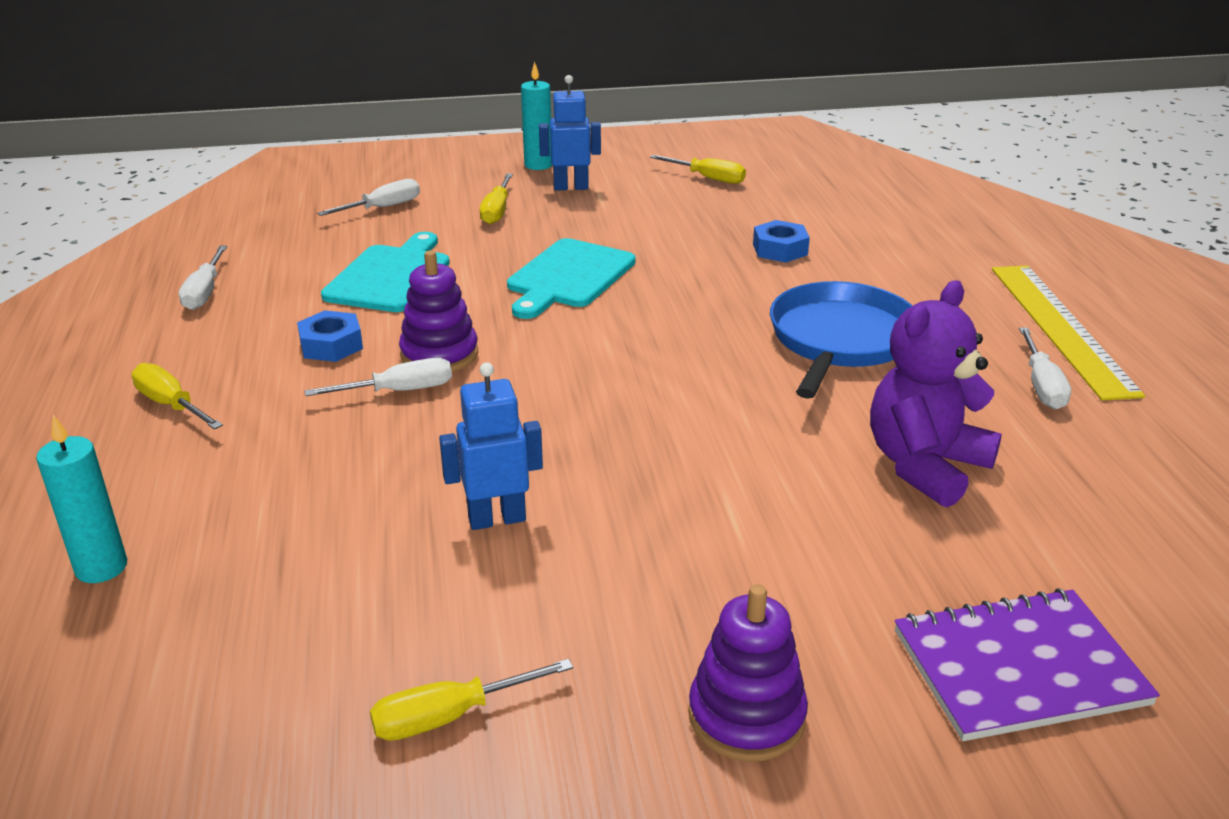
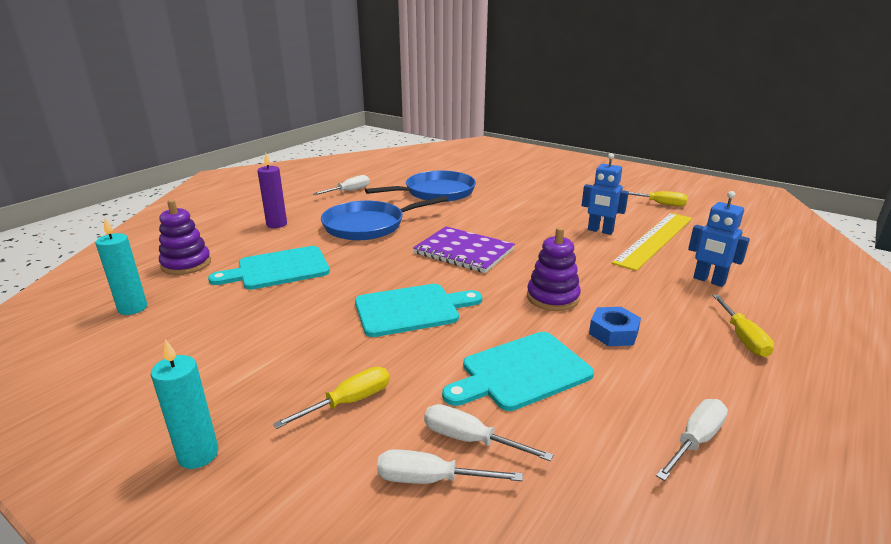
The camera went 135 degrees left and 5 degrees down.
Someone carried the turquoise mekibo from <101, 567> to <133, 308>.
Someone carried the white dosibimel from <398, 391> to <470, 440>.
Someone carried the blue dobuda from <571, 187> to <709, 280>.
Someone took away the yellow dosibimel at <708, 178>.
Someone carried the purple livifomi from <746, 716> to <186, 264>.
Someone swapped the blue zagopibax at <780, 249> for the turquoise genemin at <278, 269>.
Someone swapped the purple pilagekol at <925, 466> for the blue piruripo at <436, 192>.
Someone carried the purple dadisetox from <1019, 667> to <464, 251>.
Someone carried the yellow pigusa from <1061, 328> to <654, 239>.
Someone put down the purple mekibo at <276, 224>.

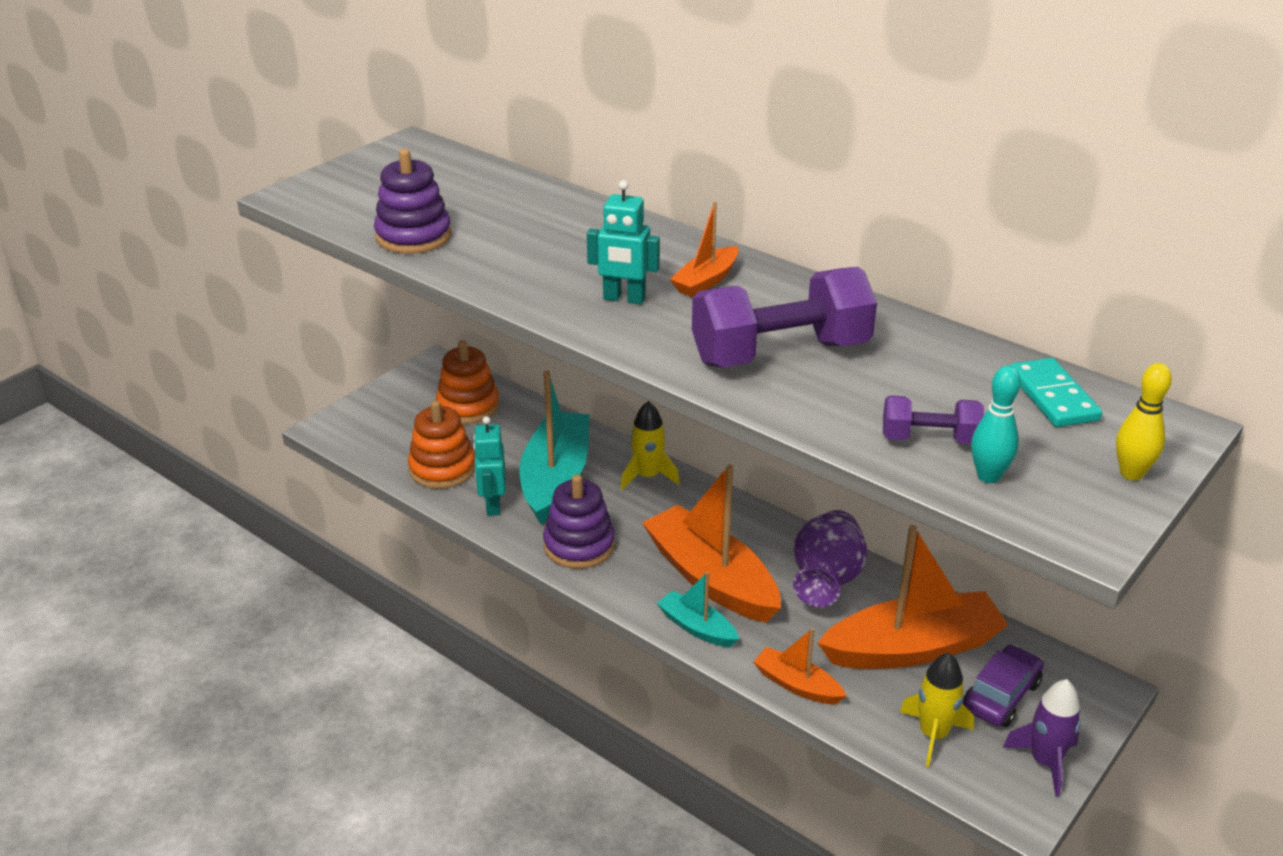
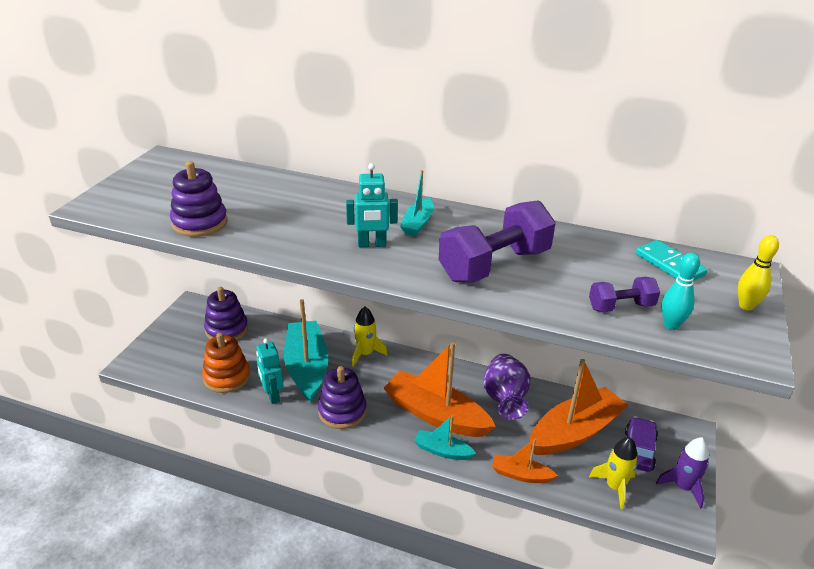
The camera went 20 degrees left and 0 degrees up.
Someone repainted the orange livifomi at <468, 406>, which became the purple livifomi at <226, 329>.
Someone repainted the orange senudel at <706, 281>, which became the turquoise senudel at <417, 223>.

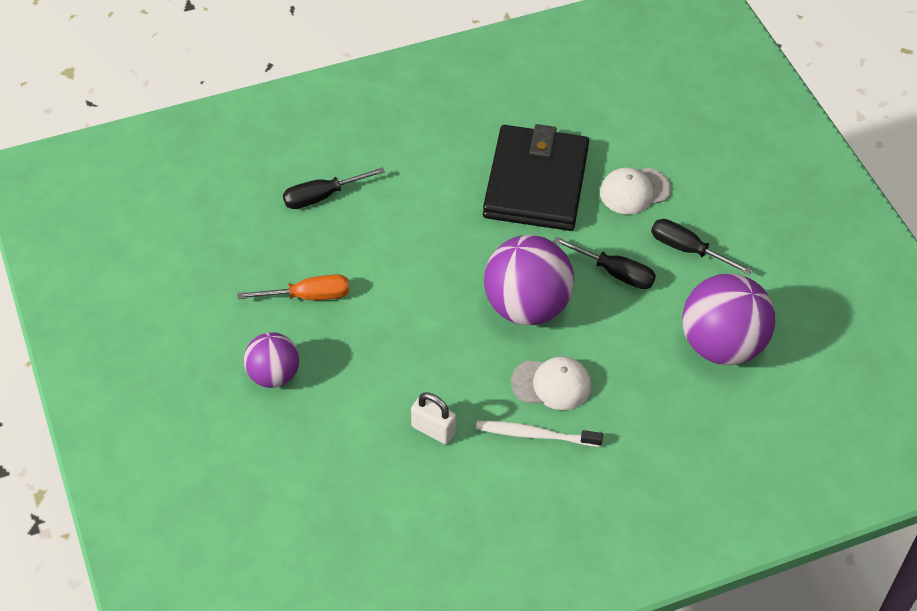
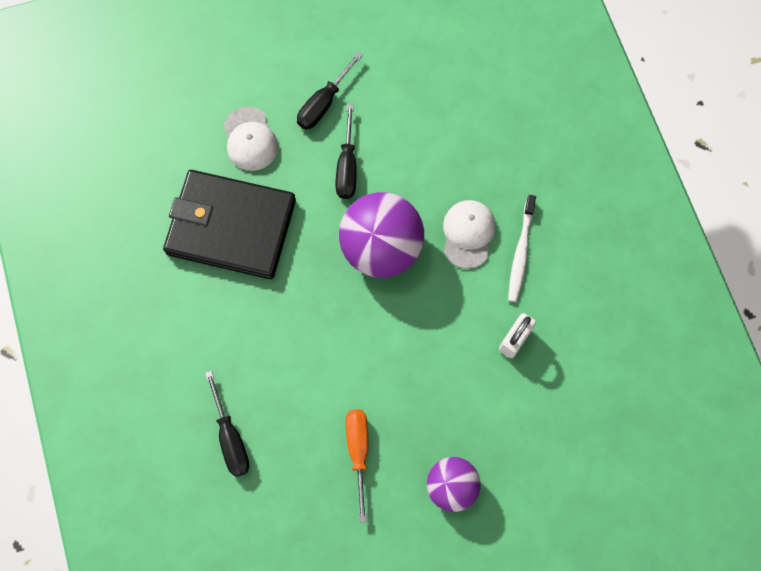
The camera went 85 degrees left and 20 degrees up.
Someone rotated the black dosibimel at <615, 273> by 150 degrees clockwise.
Someone took away the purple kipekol at <721, 345>.

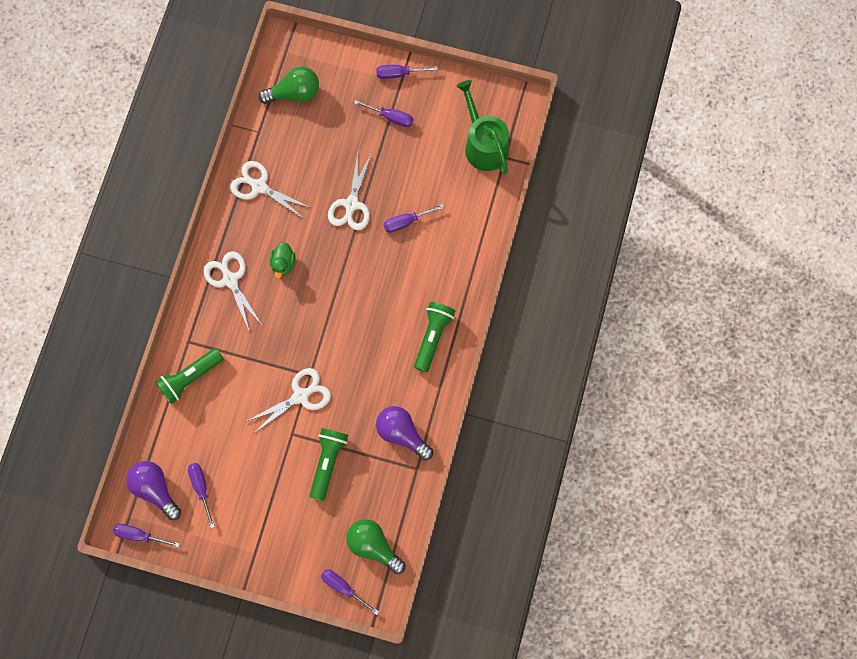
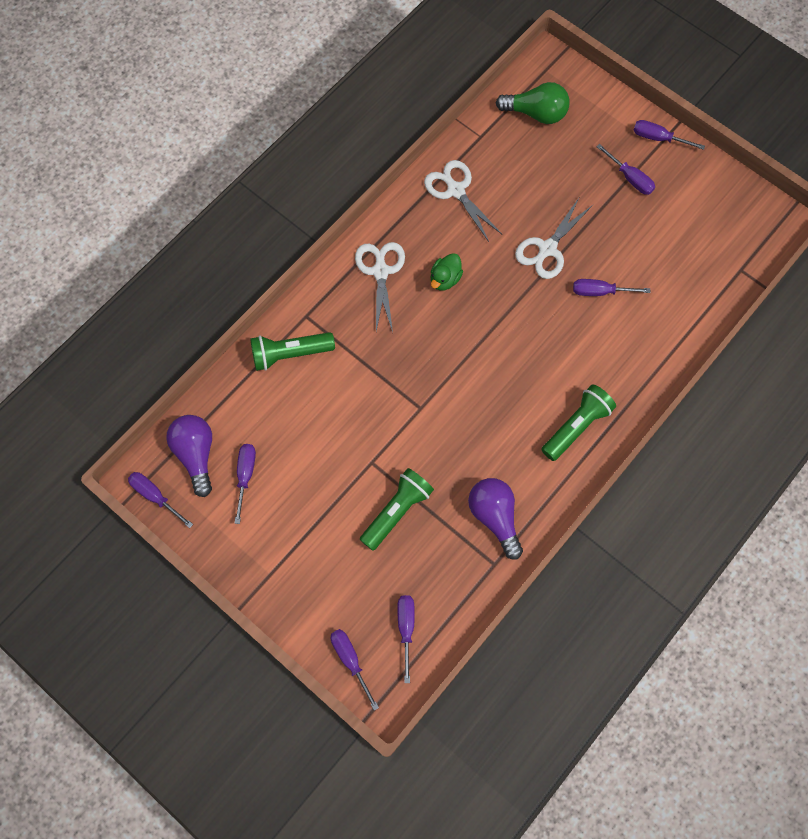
The camera went 25 degrees right and 5 degrees down.
Someone took away the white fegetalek at <301, 395>.
Someone swapped the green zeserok at <373, 546> for the purple dosibimel at <406, 629>.
Someone took away the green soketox at <483, 144>.

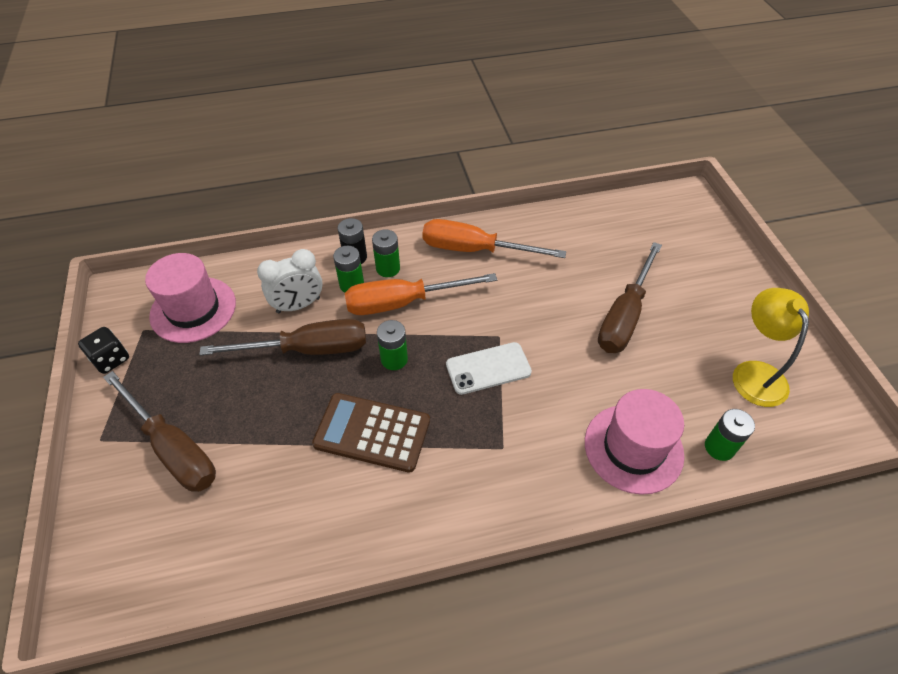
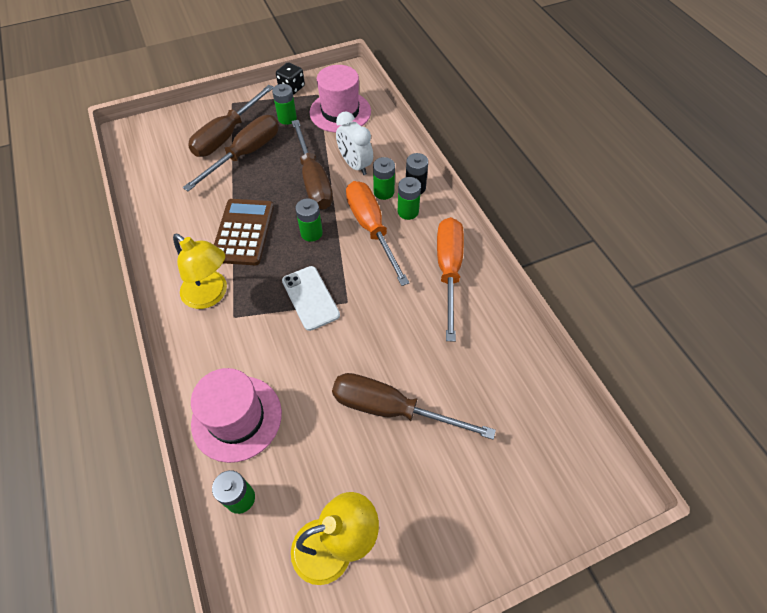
The camera went 80 degrees right and 5 degrees up.
Someone put down the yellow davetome at <211, 295>.
Someone put down the brown dosibimel at <245, 154>.
Someone put down the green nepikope at <287, 118>.

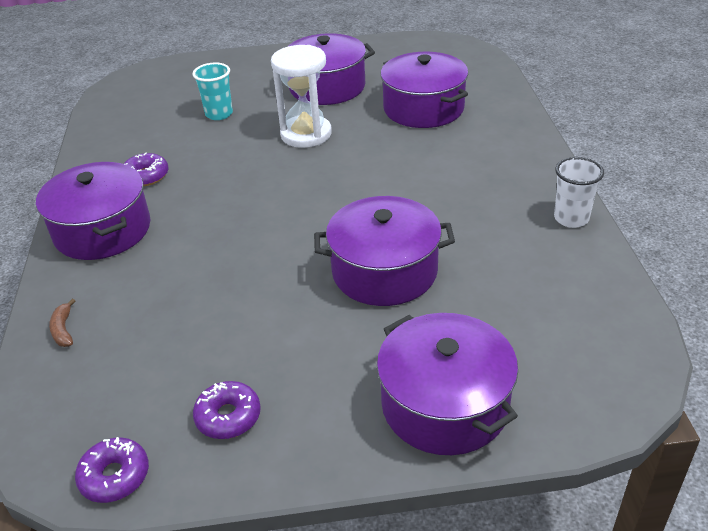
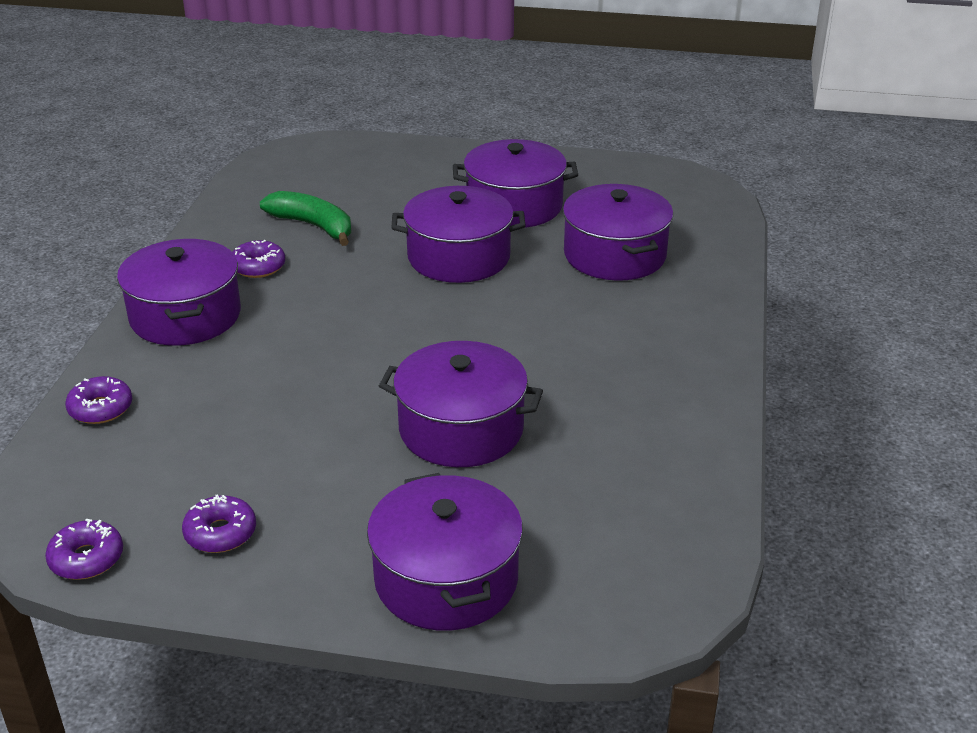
The camera went 15 degrees right and 5 degrees down.
Someone swapped the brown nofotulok at <63, 330> for the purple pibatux at <101, 408>.
Someone took away the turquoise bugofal at <219, 114>.
Someone swapped the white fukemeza at <306, 134> for the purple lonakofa at <459, 257>.
Someone took away the white bugofal at <571, 218>.
Someone put down the green nofotulok at <313, 226>.

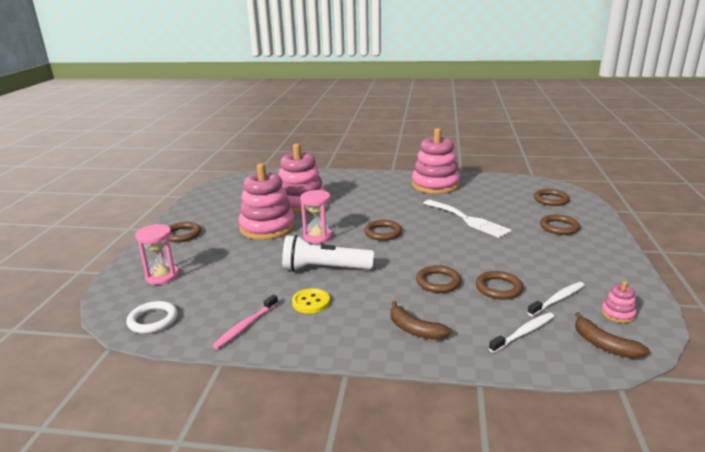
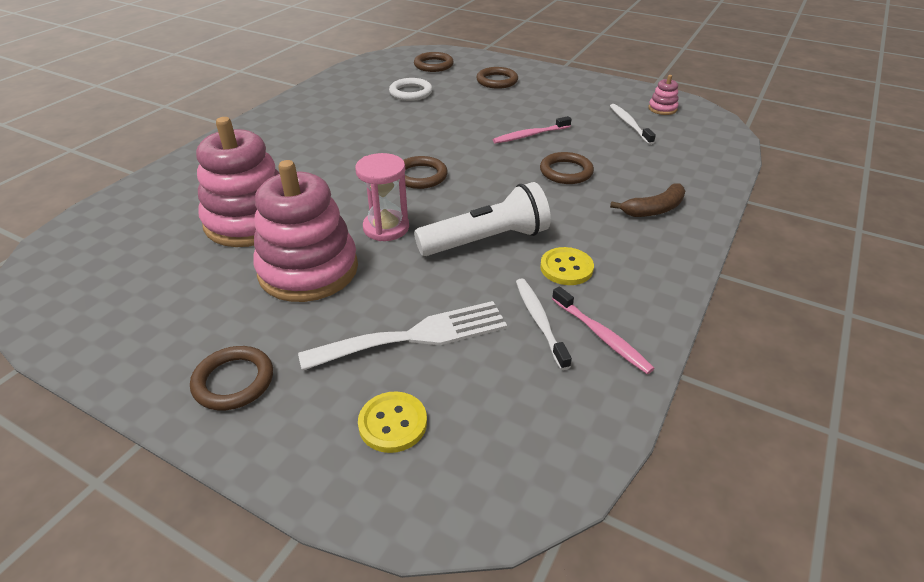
The camera went 70 degrees left and 15 degrees up.
Someone carried the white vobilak from <153, 320> to <411, 92>.
Someone swapped the pink fukemeza at <162, 276> for the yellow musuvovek at <393, 423>.
Someone rotated the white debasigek at <324, 269> by 135 degrees counterclockwise.
Someone took away the pink livifomi at <435, 185>.
Someone carried the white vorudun from <468, 220> to <415, 336>.
Someone took away the brown vobilak at <498, 288>.
Someone carried the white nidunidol from <524, 333> to <539, 321>.
Someone took away the brown nofotulok at <604, 345>.
Someone put down the pink nidunidol at <530, 135>.

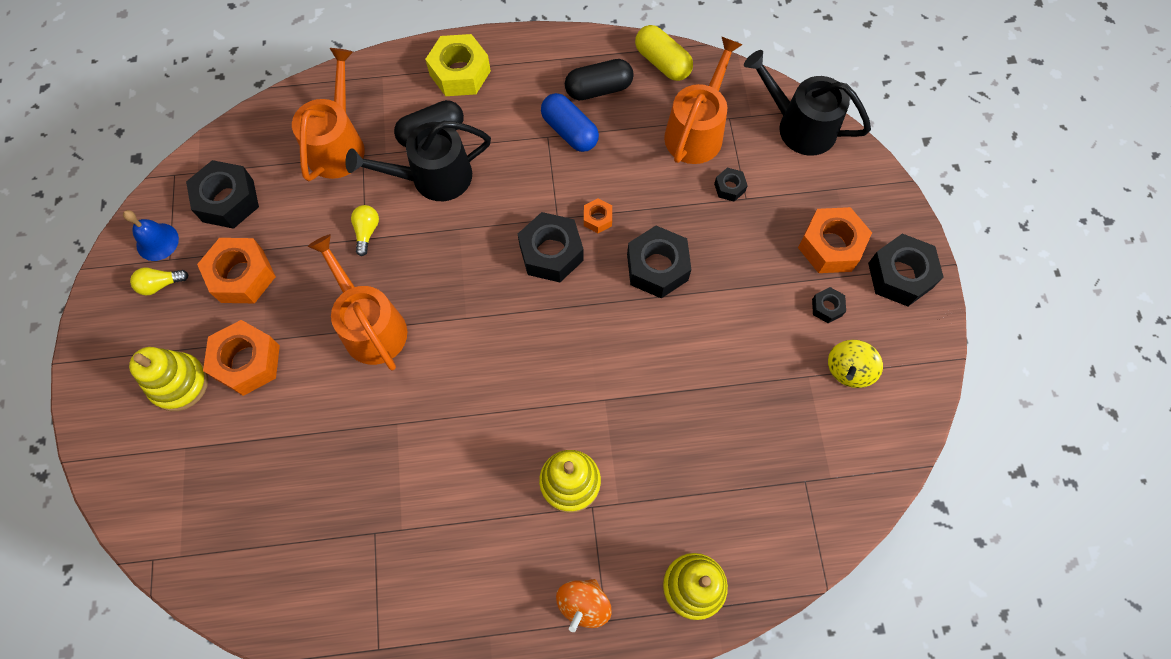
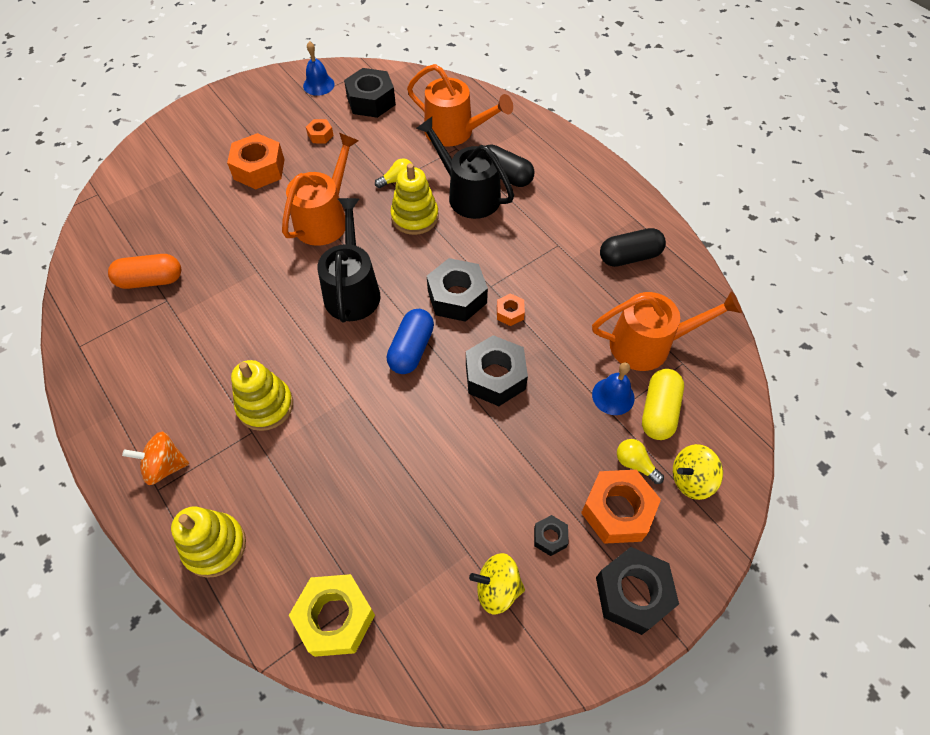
The camera went 60 degrees right and 10 degrees down.
Someone carried the yellow livifomi from <179, 383> to <415, 217>.
Someone carried the yellow zeserok from <160, 284> to <635, 464>.
Someone scaled the orange zagopibax at <242, 276> by 0.50.
Someone rotated the orange soketox at <338, 145> by 45 degrees clockwise.
Someone carried the yellow zagopibax from <460, 73> to <335, 618>.
Someone carried the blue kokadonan from <569, 131> to <411, 349>.
Someone rotated the black kokadonan at <598, 89> by 60 degrees counterclockwise.
Someone carried the yellow kokadonan from <662, 62> to <658, 411>.
Someone swapped the black zagopibax at <729, 187> for the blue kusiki at <613, 396>.
Someone carried the black soketox from <800, 126> to <352, 290>.
Someone put down the orange kokadonan at <151, 280>.
Someone put down the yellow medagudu at <691, 479>.

